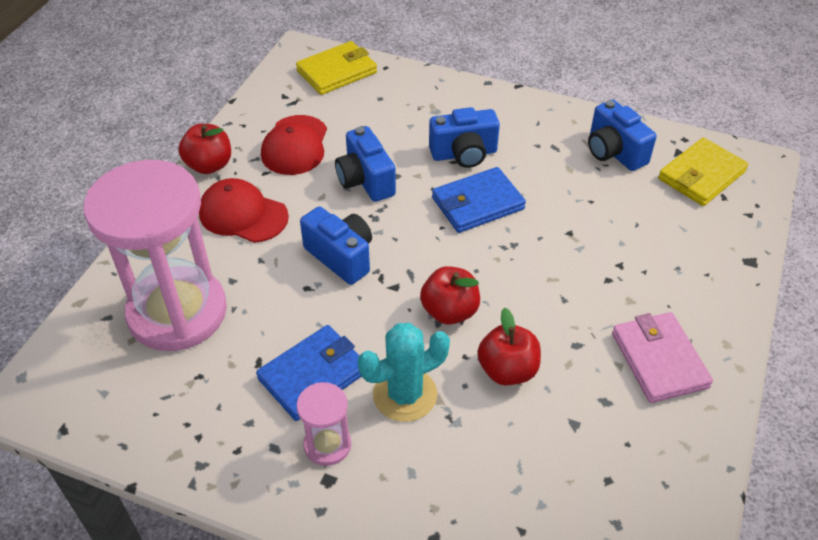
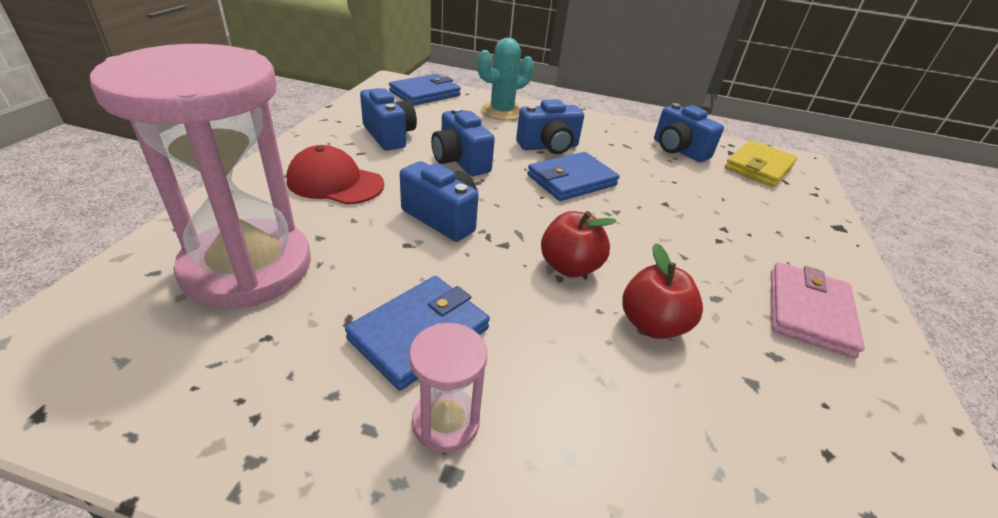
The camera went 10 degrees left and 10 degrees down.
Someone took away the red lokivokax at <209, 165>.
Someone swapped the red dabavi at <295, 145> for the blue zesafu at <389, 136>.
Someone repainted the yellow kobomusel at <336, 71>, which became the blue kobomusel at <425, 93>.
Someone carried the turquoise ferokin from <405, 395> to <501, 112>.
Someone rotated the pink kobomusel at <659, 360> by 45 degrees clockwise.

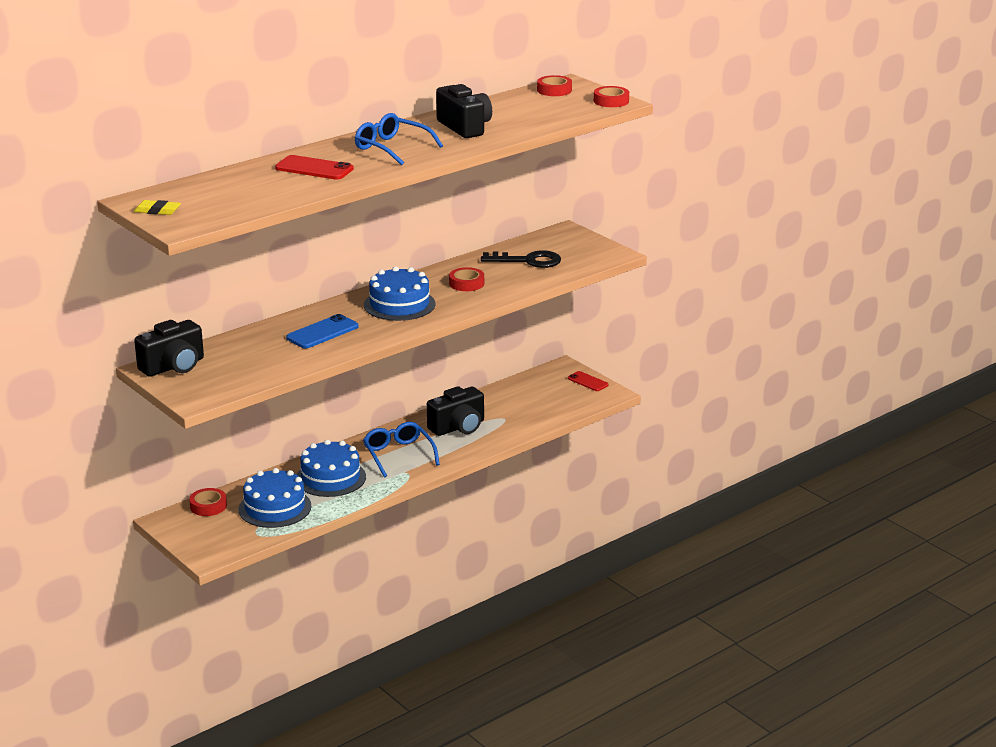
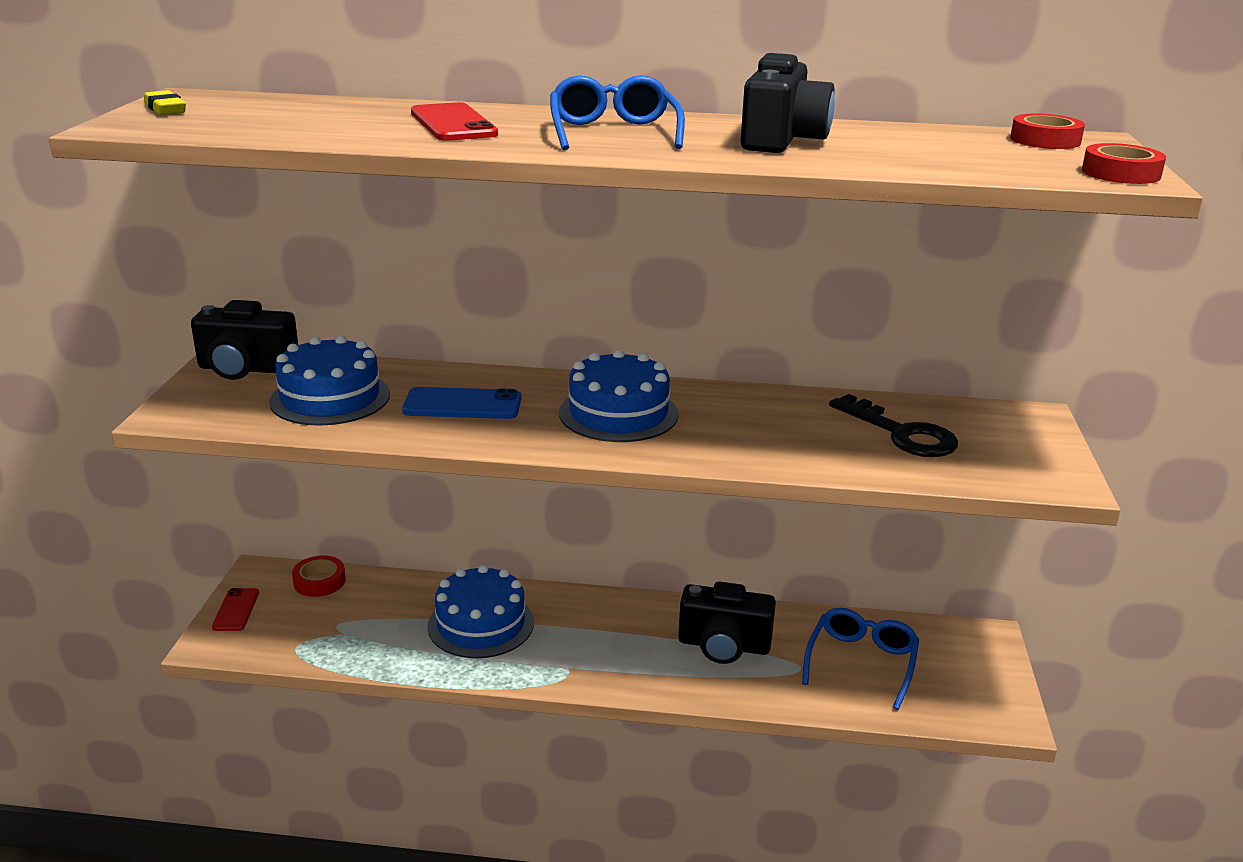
The camera went 45 degrees right and 0 degrees up.
Someone carried the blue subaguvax from <275, 508> to <330, 398>.
Someone carried the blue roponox from <398, 455> to <861, 662>.
Someone took away the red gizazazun at <466, 283>.
Someone carried the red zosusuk from <588, 381> to <236, 610>.

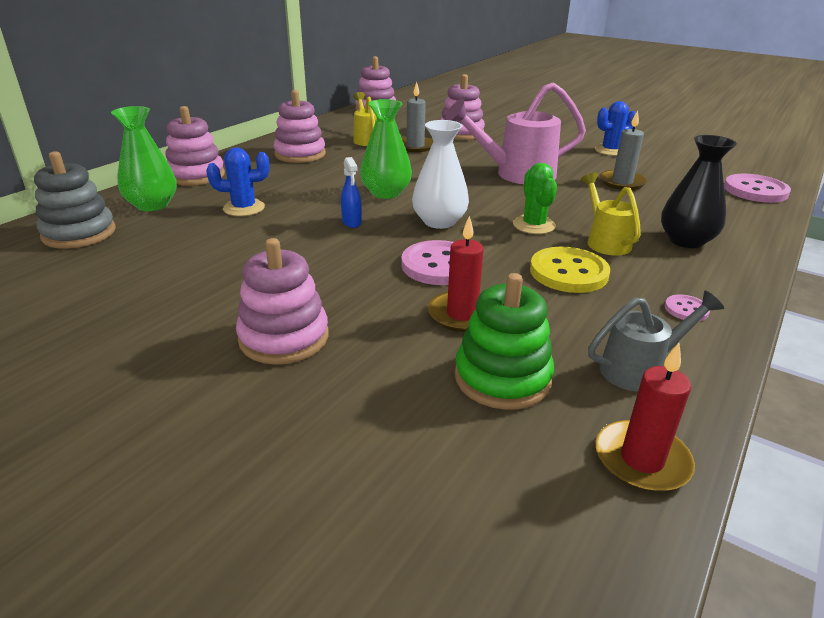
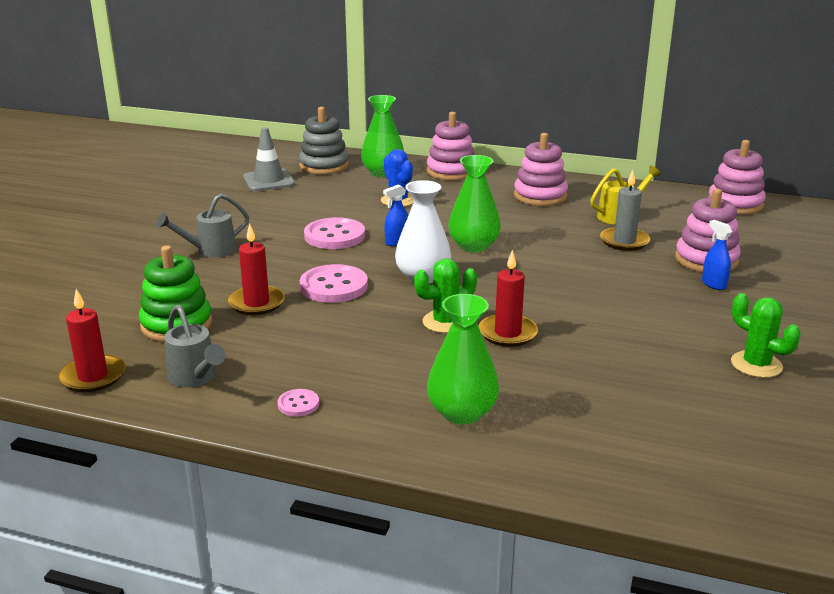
The camera went 75 degrees right and 5 degrees down.
Someone swapped the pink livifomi at <284, 338> for the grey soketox at <210, 250>.
Someone took away the pink soketox at <516, 174>.
Someone took away the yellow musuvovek at <568, 272>.
Someone took away the yellow soketox at <605, 241>.
Someone repainted the blue ferokin at <610, 150>, which became the green ferokin at <756, 365>.
Someone took away the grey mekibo at <622, 182>.
Someone repainted the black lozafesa at <686, 240>, which became the green lozafesa at <462, 413>.
Someone carried the pink musuvovek from <755, 190> to <334, 236>.
Someone put down the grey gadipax at <268, 181>.
Someone put down the red mekibo at <507, 333>.
Someone put down the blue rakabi at <714, 284>.

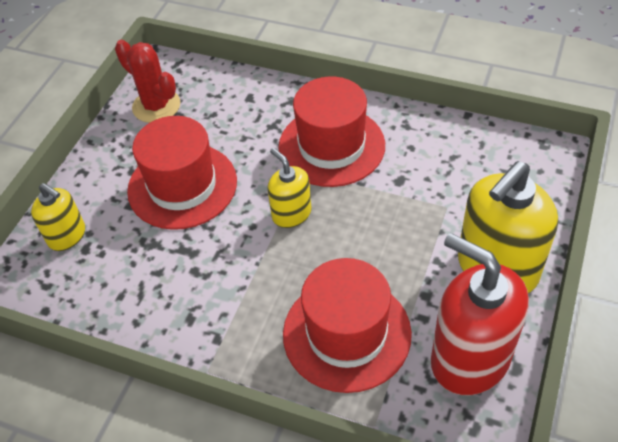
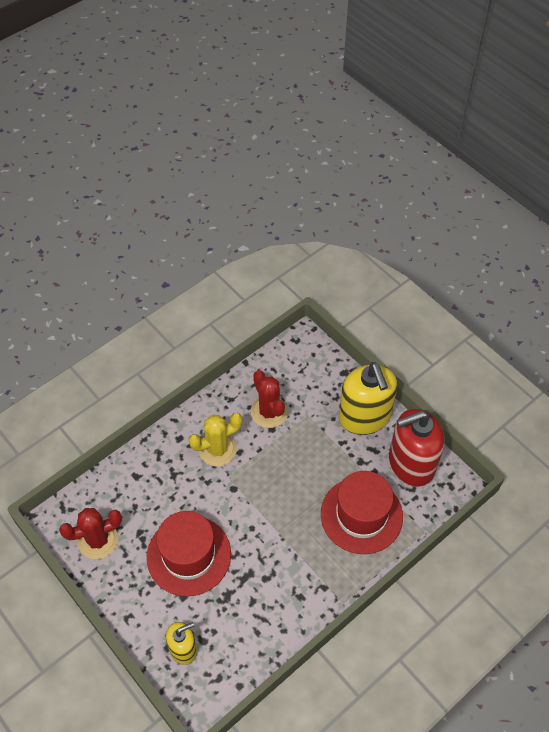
The camera went 65 degrees left and 5 degrees up.
Someone took away the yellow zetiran at <291, 214>.
Someone swapped the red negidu at <331, 146> for the yellow ferokin at <217, 449>.
Someone put down the red ferokin at <269, 412>.

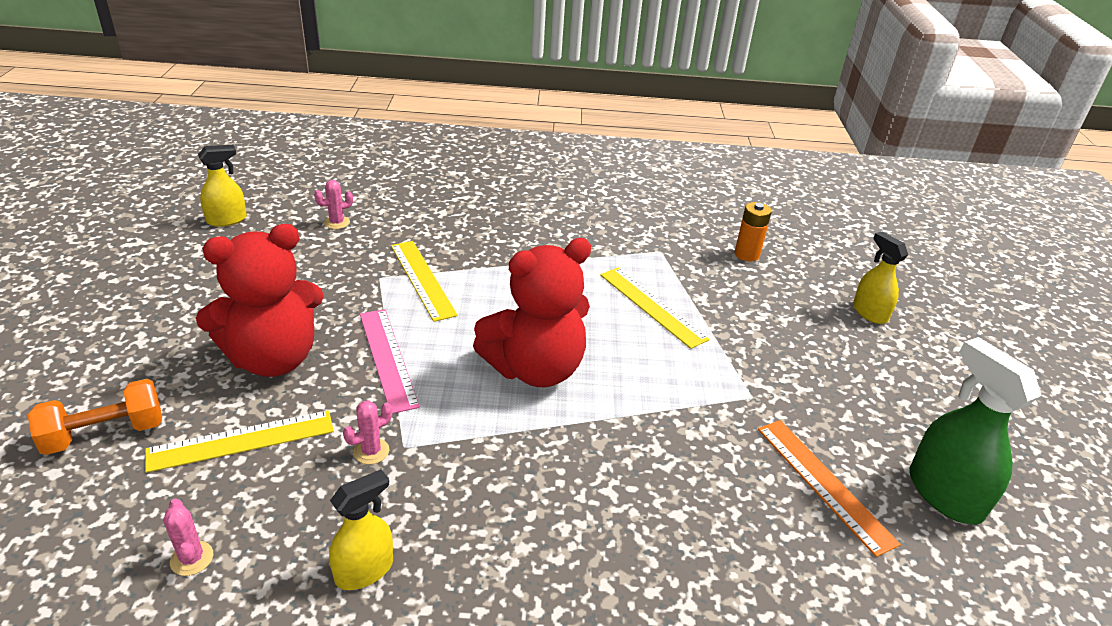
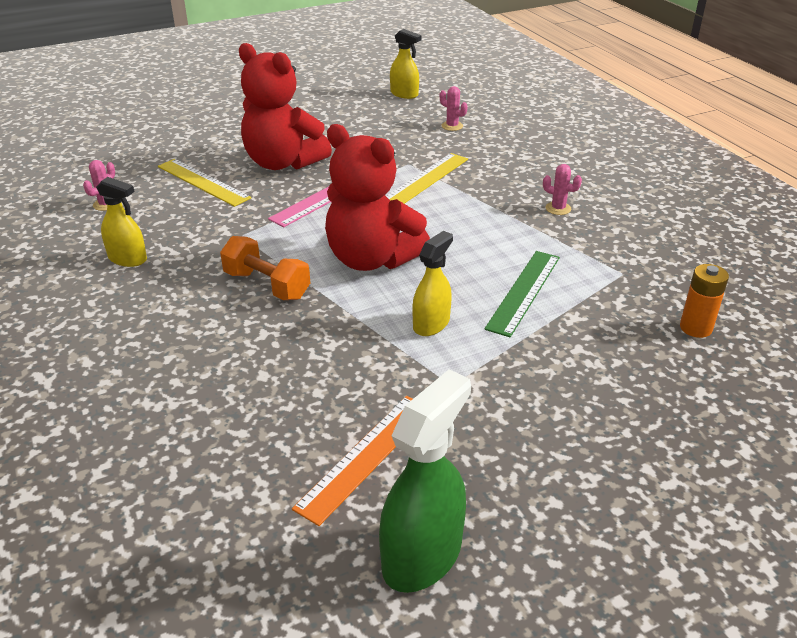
The camera went 65 degrees right and 0 degrees up.
Someone carried the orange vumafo from <105, 434> to <267, 285>.
Someone carried the pink ferokin from <371, 451> to <558, 208>.
Someone repainted the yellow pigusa at <652, 306>, which became the green pigusa at <524, 292>.
Someone carried the yellow rakabi from <869, 312> to <431, 324>.

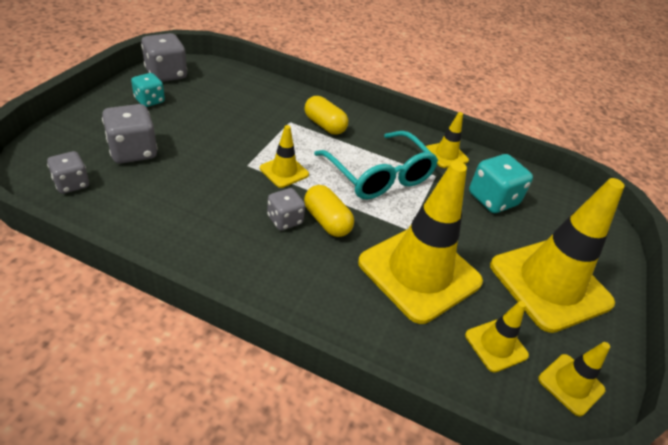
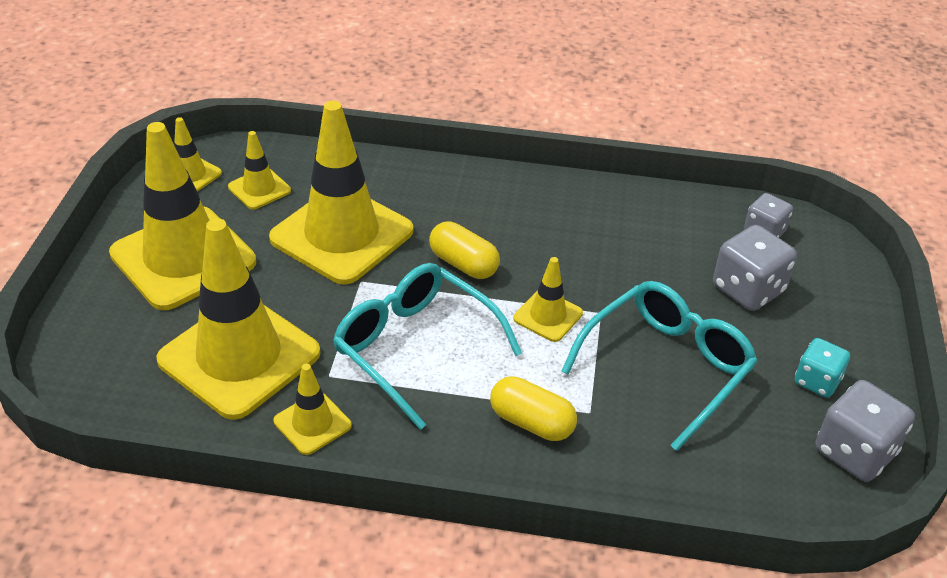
The camera went 170 degrees right and 0 degrees up.
Someone took away the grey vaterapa at <285, 220>.
Someone swapped the turquoise vaterapa at <492, 199> for the yellow gadipax at <239, 357>.
Someone put down the turquoise roponox at <665, 368>.

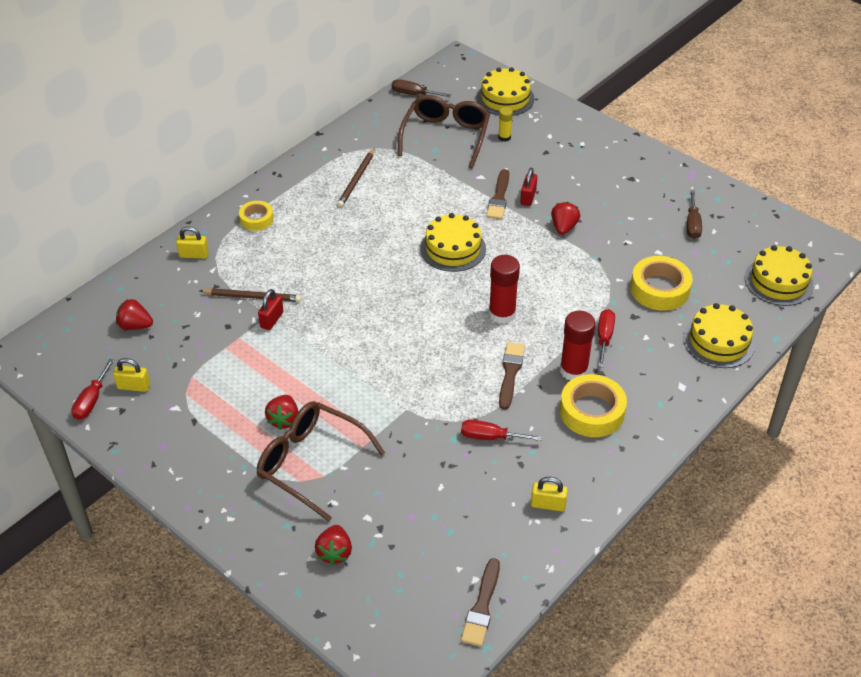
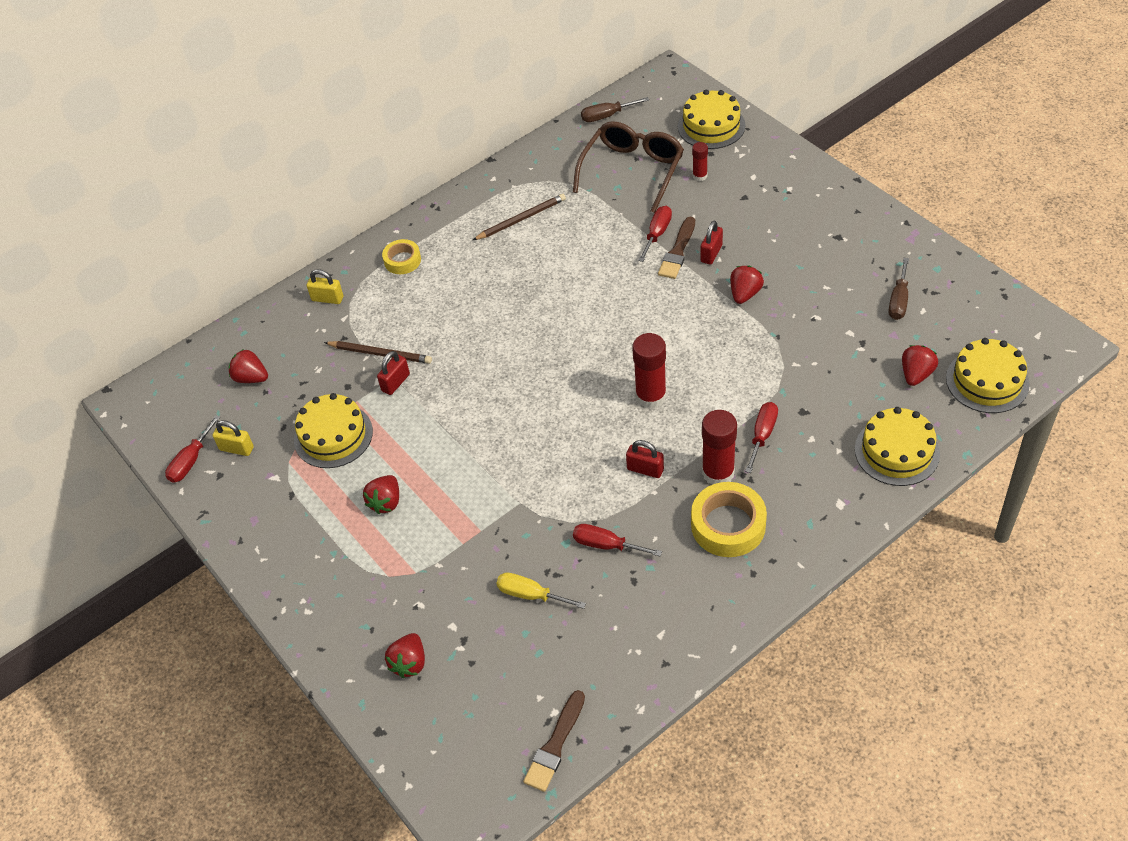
The camera went 15 degrees right and 5 degrees up.
Someone took away the brown roponox at <310, 462>.
Someone rotated the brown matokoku at <356, 179> by 150 degrees counterclockwise.
Someone rotated the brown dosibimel at <413, 94> by 45 degrees counterclockwise.
Someone carried the yellow subaguvax from <453, 248> to <333, 435>.
Someone repainted the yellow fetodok at <504, 137>, which became the red fetodok at <700, 176>.
Someone swapped the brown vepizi at <510, 373> for the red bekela at <645, 469>.
Someone took away the yellow bekela at <548, 504>.
Someone took away the yellow gizazazun at <659, 289>.
Someone put down the yellow dosibimel at <530, 595>.
Someone put down the red dosibimel at <657, 234>.
Someone put down the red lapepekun at <916, 374>.

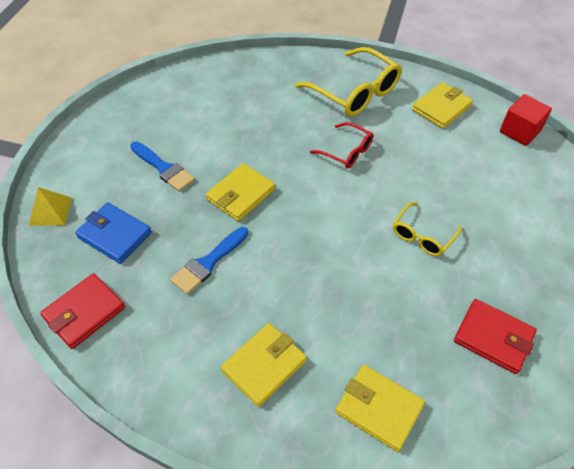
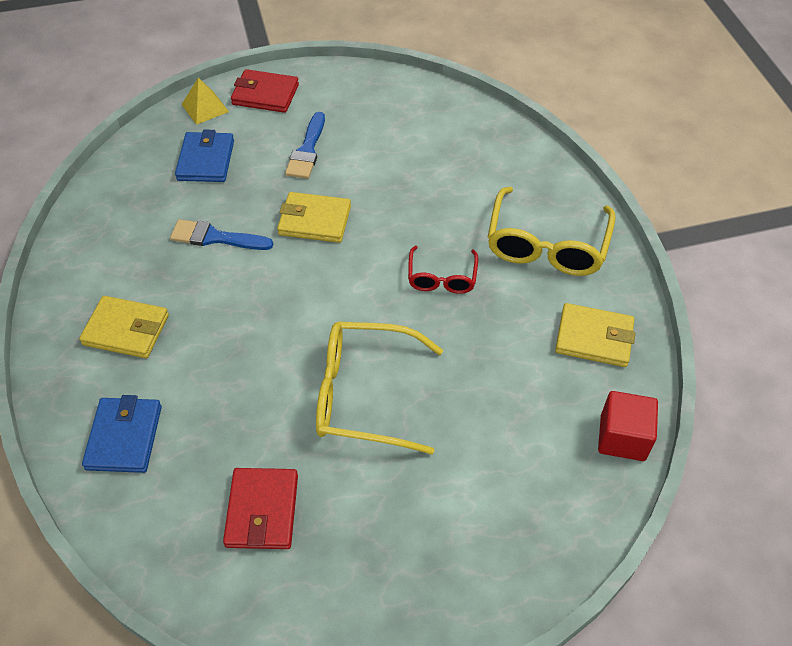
The camera went 60 degrees right and 0 degrees up.
Someone carried the red kobomusel from <84, 312> to <265, 94>.
Someone repainted the yellow kobomusel at <379, 408>, which became the blue kobomusel at <124, 437>.
Someone scaled the yellow roponox at <422, 236> by 1.78.

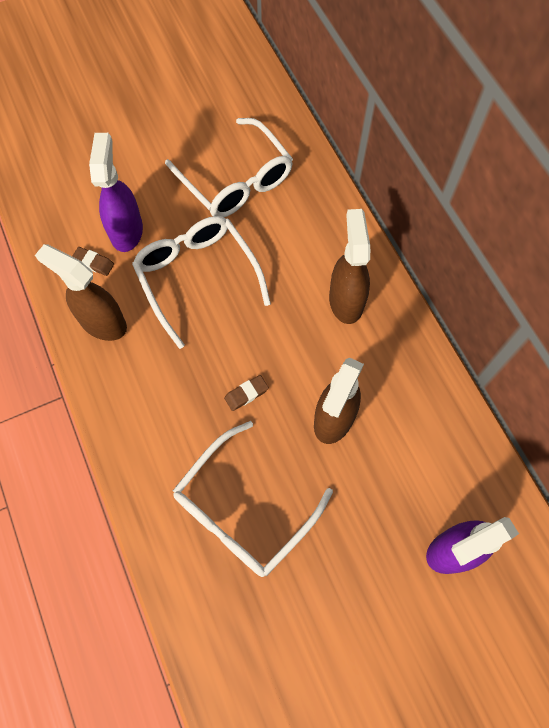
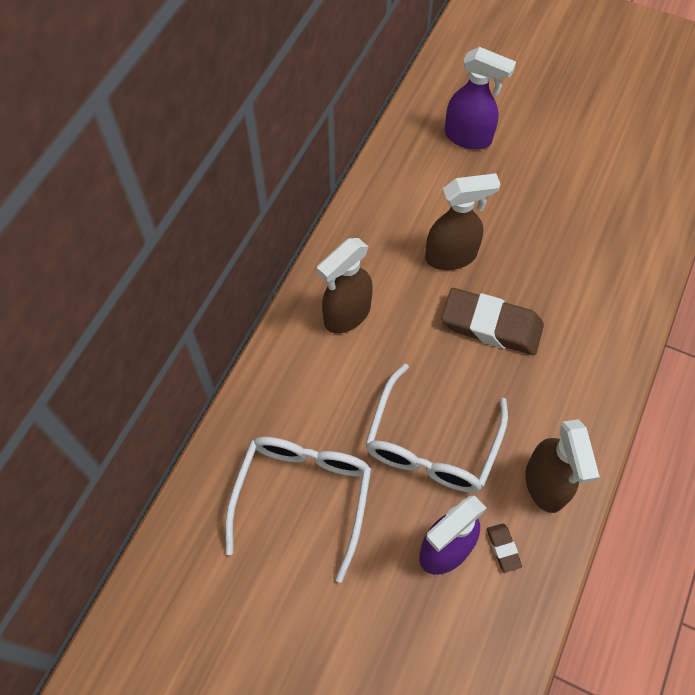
The camera went 130 degrees left and 5 degrees down.
Someone took away the white roponox at <243, 510>.
Someone scaled the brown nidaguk at <246, 394> by 2.35.

